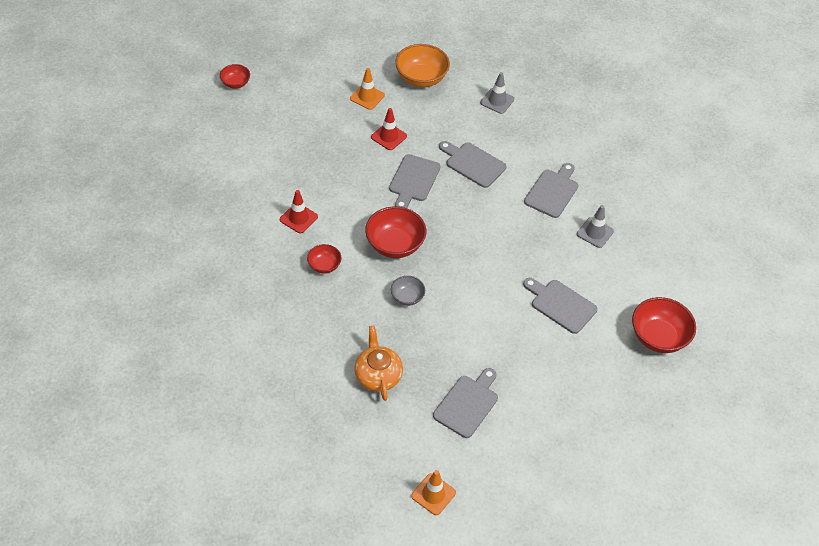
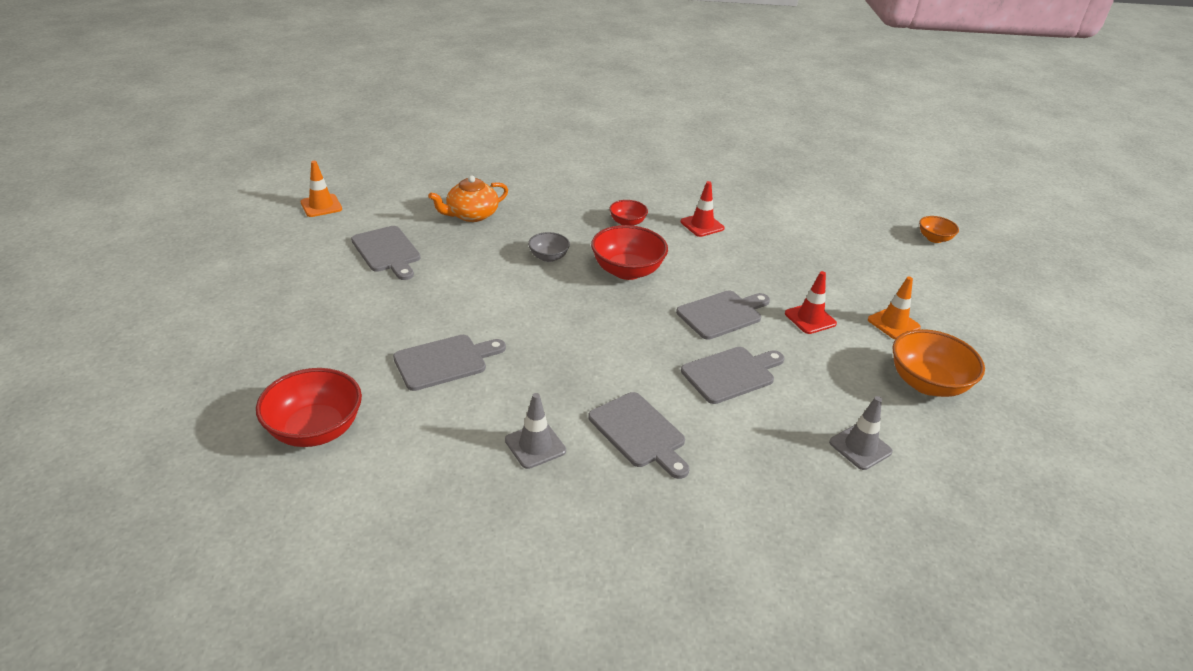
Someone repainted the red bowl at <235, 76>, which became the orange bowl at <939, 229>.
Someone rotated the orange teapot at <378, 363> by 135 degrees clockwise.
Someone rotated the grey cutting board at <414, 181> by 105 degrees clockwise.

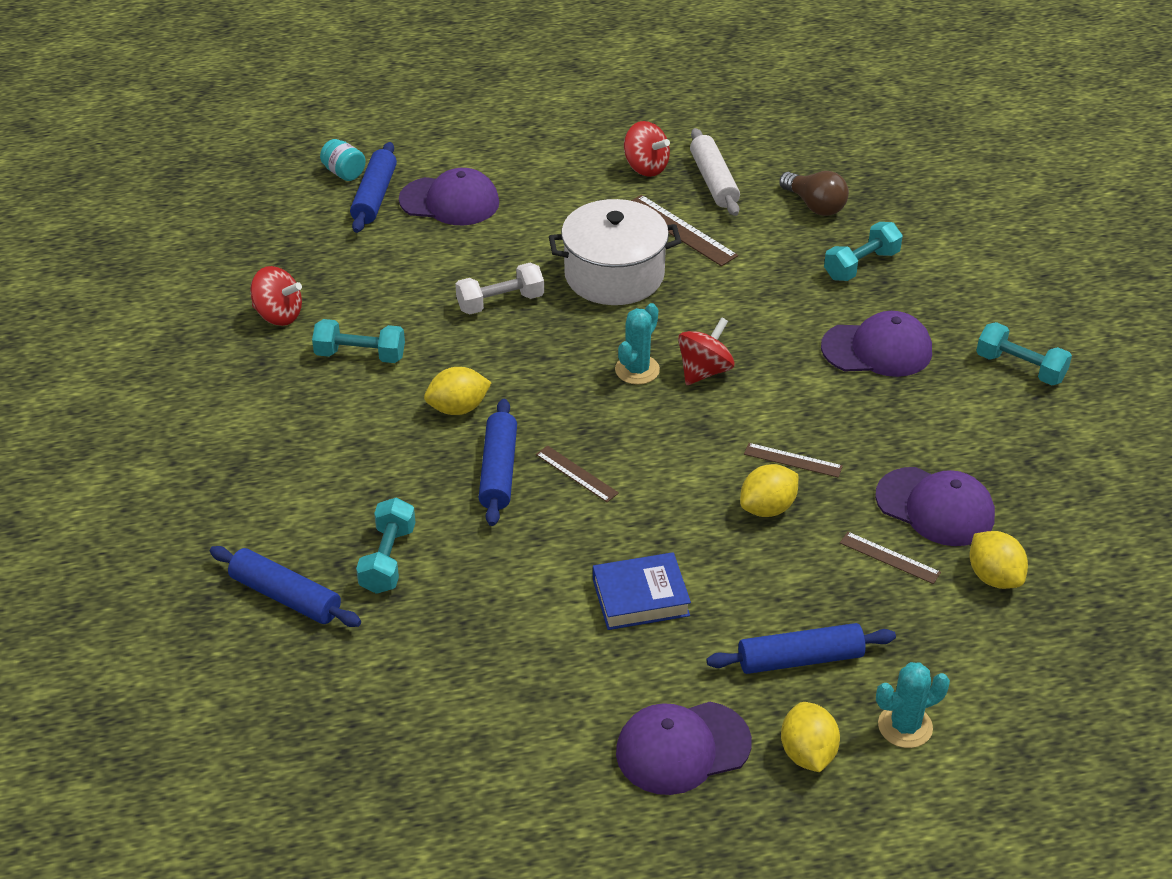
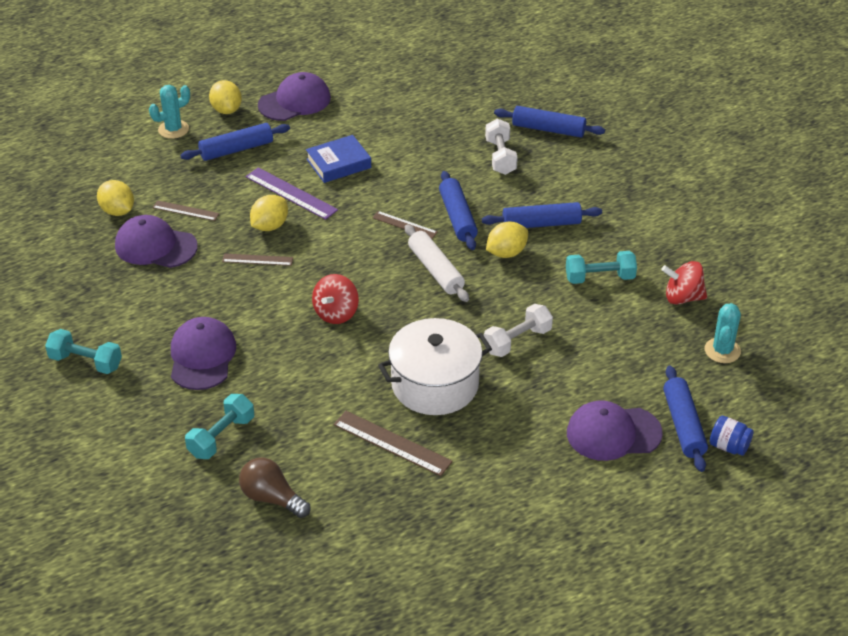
Someone took away the red spinning top at <647, 149>.
Someone put down the purple ruler at <292, 193>.
Someone put down the blue rolling pin at <542, 215>.
Someone carried the turquoise cactus from <637, 344> to <723, 333>.
Someone carried the white rolling pin from <715, 172> to <437, 263>.
Someone repainted the turquoise jar at <343, 160>, which became the blue jar at <732, 436>.
Someone repainted the turquoise dumbbell at <386, 546>, which became the white dumbbell at <501, 146>.
Someone rotated the purple cap at <876, 344> by 105 degrees clockwise.

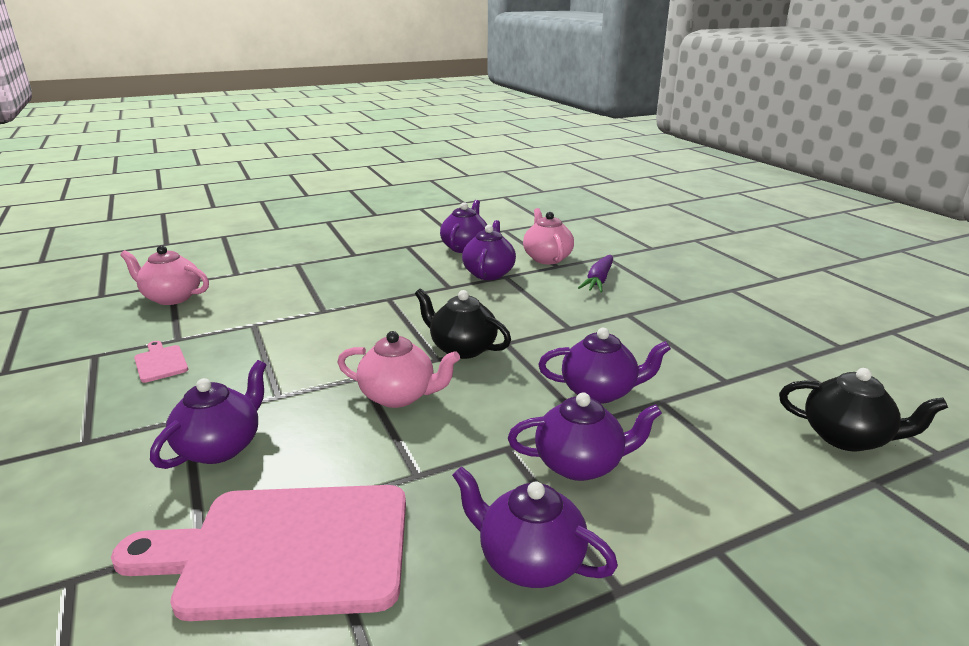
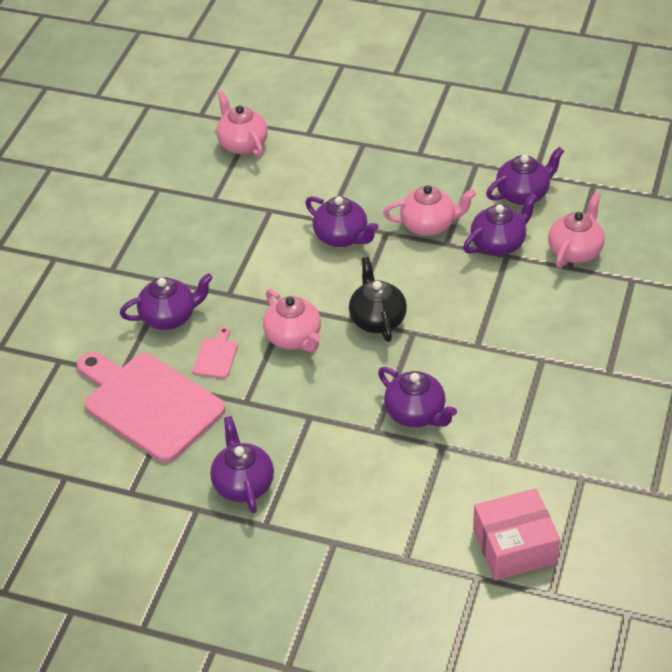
Someone took away the purple carrot at <595, 273>.
Someone put down the pink teapot at <429, 210>.
Someone carried the pink cutting board from <161, 362> to <215, 352>.
Someone carried the purple teapot from <585, 436> to <342, 221>.
Someone swapped the black teapot at <863, 410> for the pink box at <516, 534>.

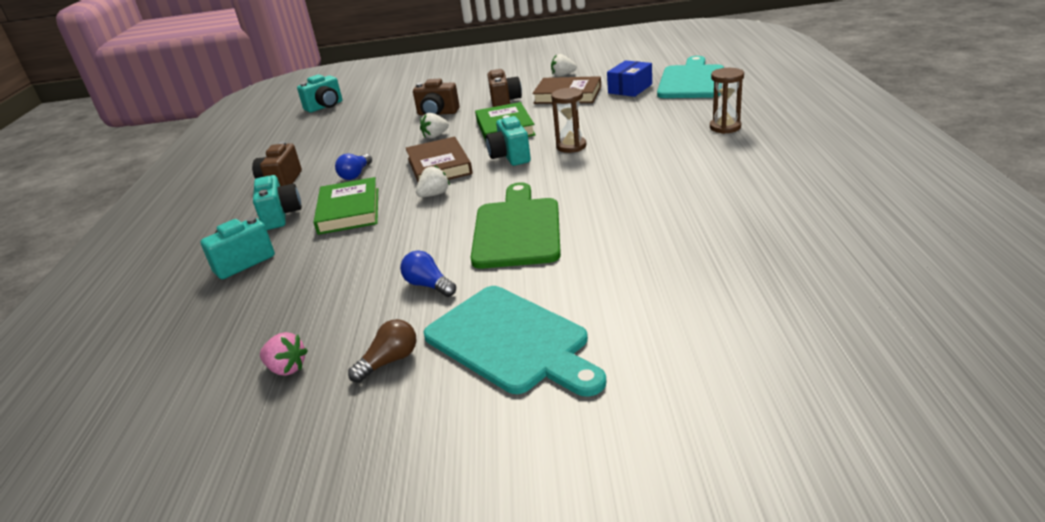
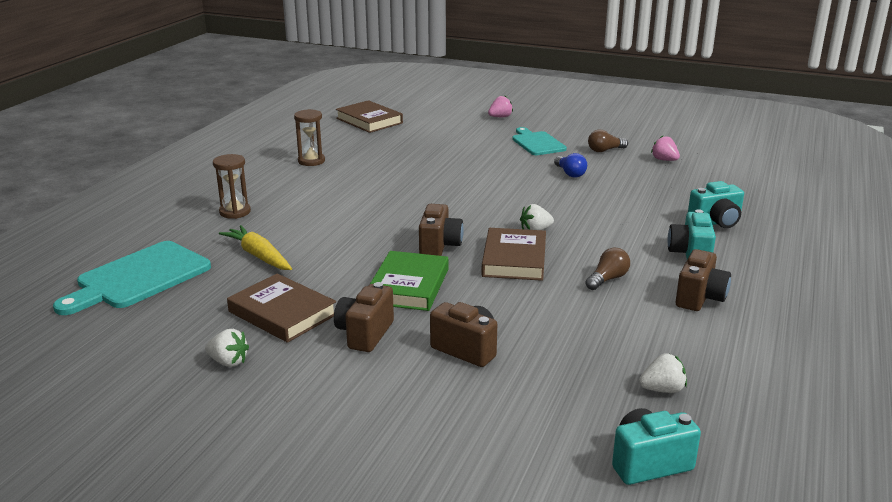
Someone took away the green book at <345, 206>.
Someone took away the green cutting board at <515, 225>.
Someone took away the blue box at <629, 78>.
Someone put down the yellow carrot at <255, 247>.
Someone put down the brown book at <369, 116>.
Someone put down the pink strawberry at <500, 106>.
Someone carried the white strawberry from <434, 126> to <663, 373>.
Someone carried the brown hourglass from <569, 120> to <309, 137>.
Someone repainted the blue light bulb at <353, 167>, which became the brown light bulb at <607, 269>.
Someone repainted the turquoise camera at <508, 140>, which became the brown camera at <441, 230>.
Someone scaled the turquoise cutting board at <515, 341> by 0.65.

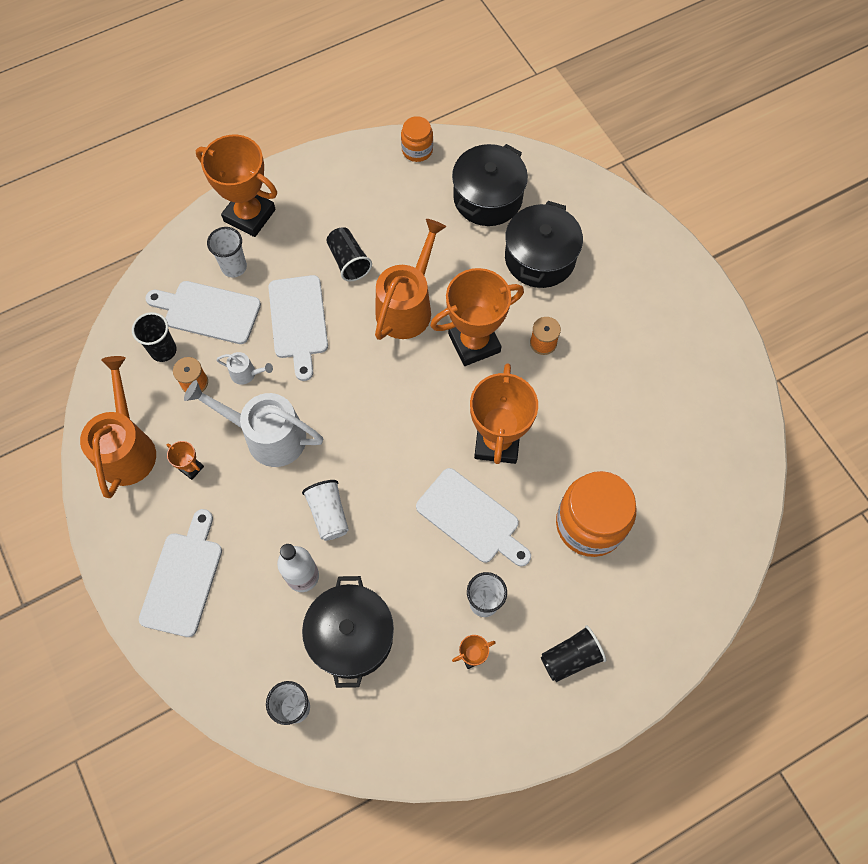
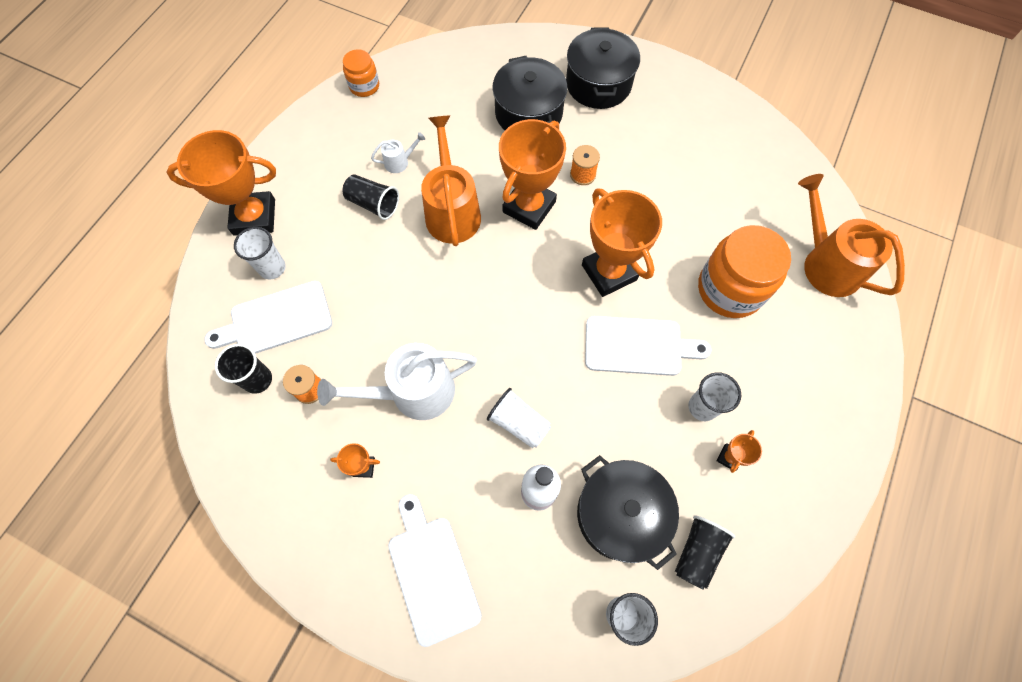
Someone took away the white cutting board at <298, 328>.
Someone carried the orange watering can from <118, 427> to <851, 235>.
Someone carried the white watering can from <244, 368> to <398, 152>.
Someone carried the black pot from <490, 185> to <603, 68>.
Someone carried the black cup from <573, 653> to <705, 552>.

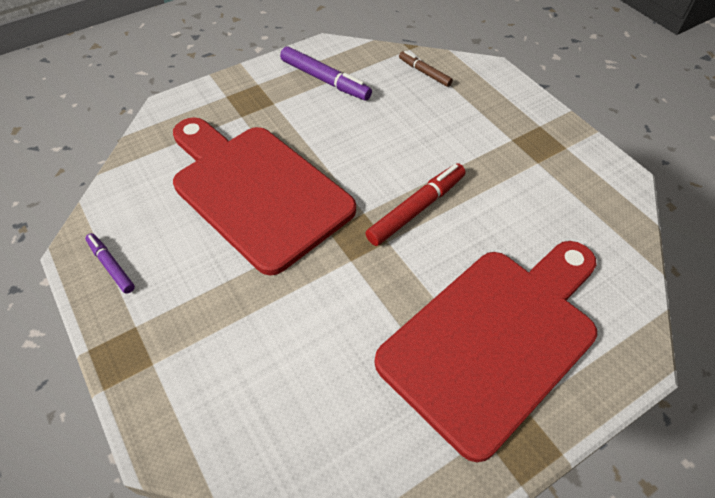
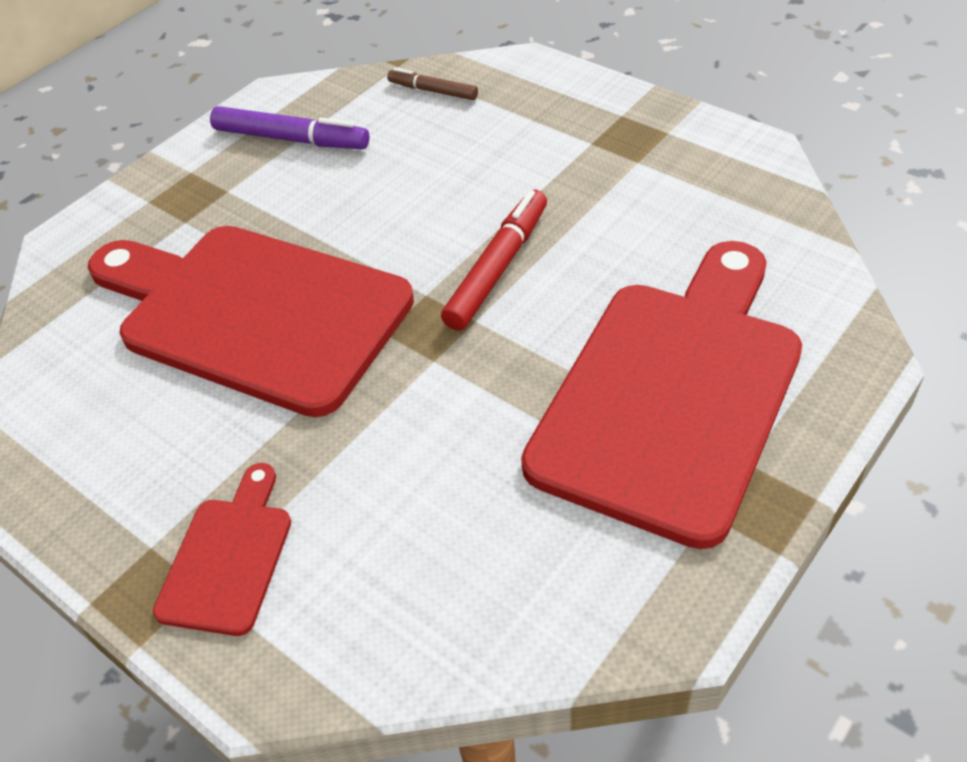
Someone took away the purple marker at <110, 263>.
Someone put down the red cutting board at <222, 549>.

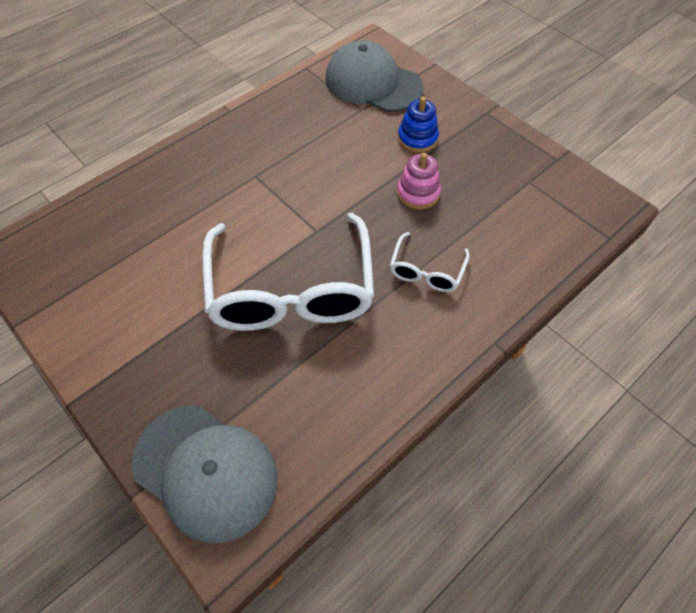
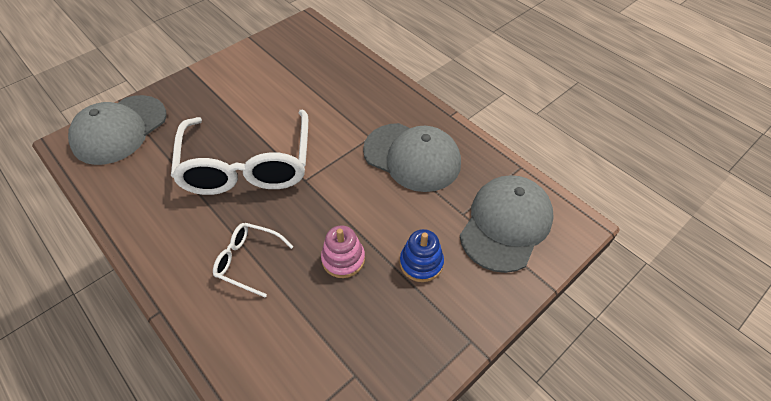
Someone put down the grey cap at <412, 157>.
Someone rotated the white glasses at <288, 272> by 90 degrees counterclockwise.

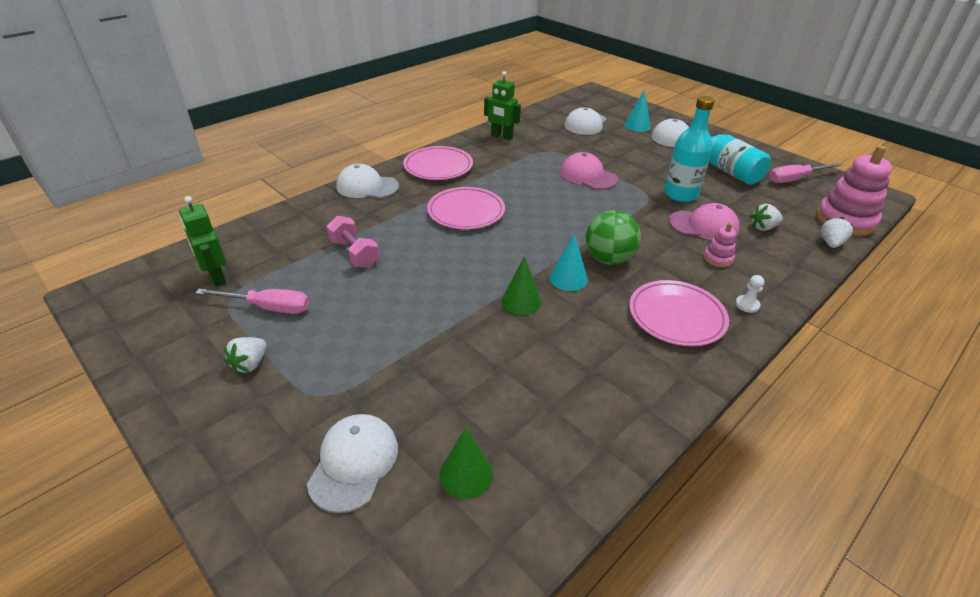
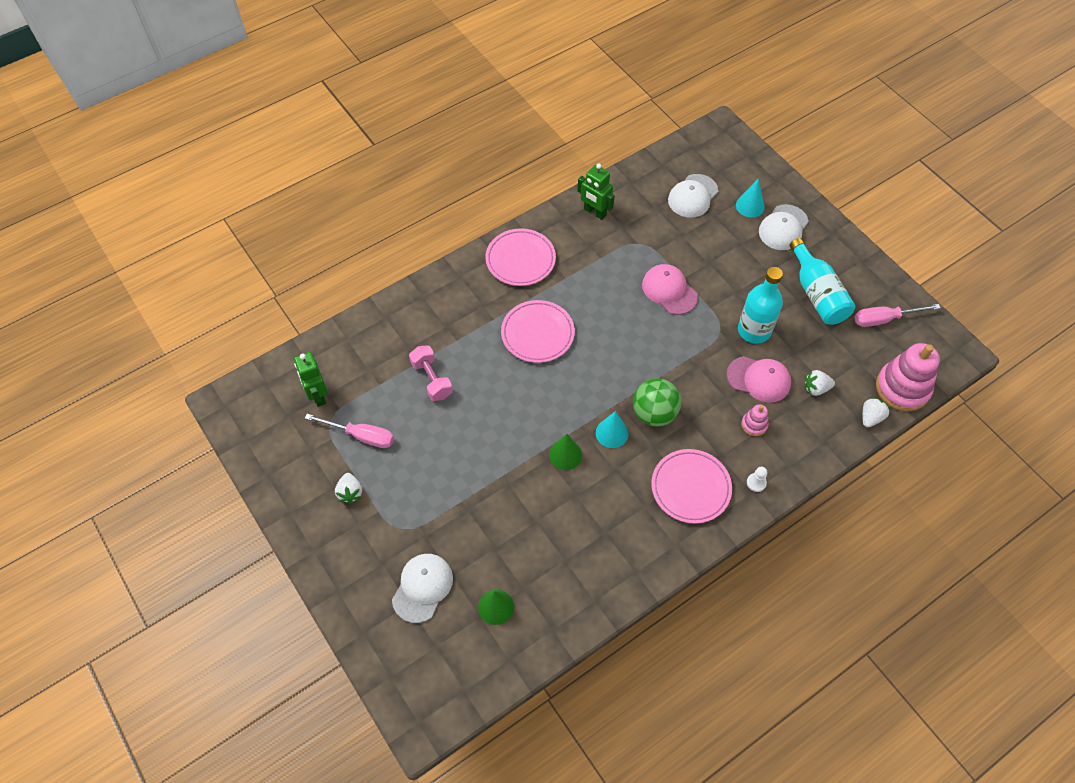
Someone took away the white cap at <368, 181>.
Someone rotated the white strawberry at <245, 355> by 45 degrees counterclockwise.

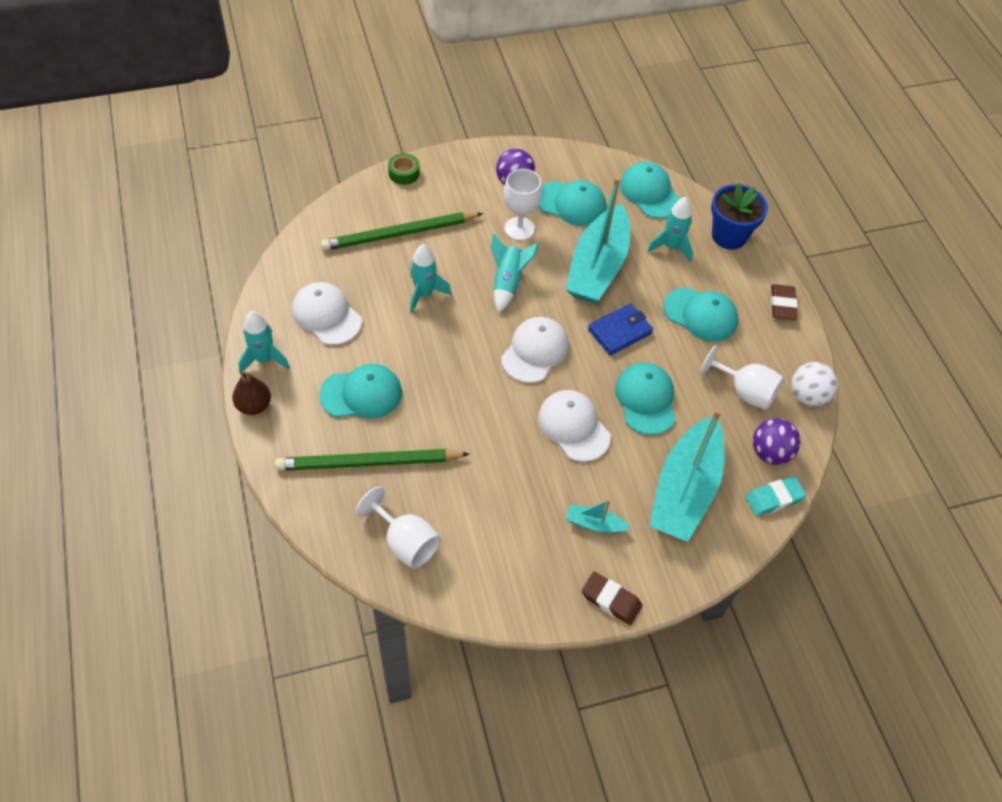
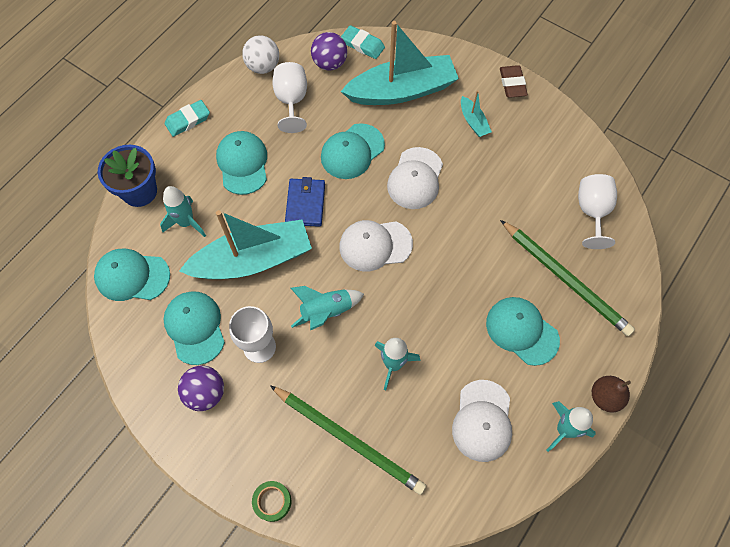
Someone repainted the brown eraser at <784, 302>, which became the turquoise eraser at <187, 118>.
Someone rotated the blue wallet at <620, 329> by 75 degrees clockwise.
Someone rotated the turquoise cap at <650, 190> by 75 degrees clockwise.

